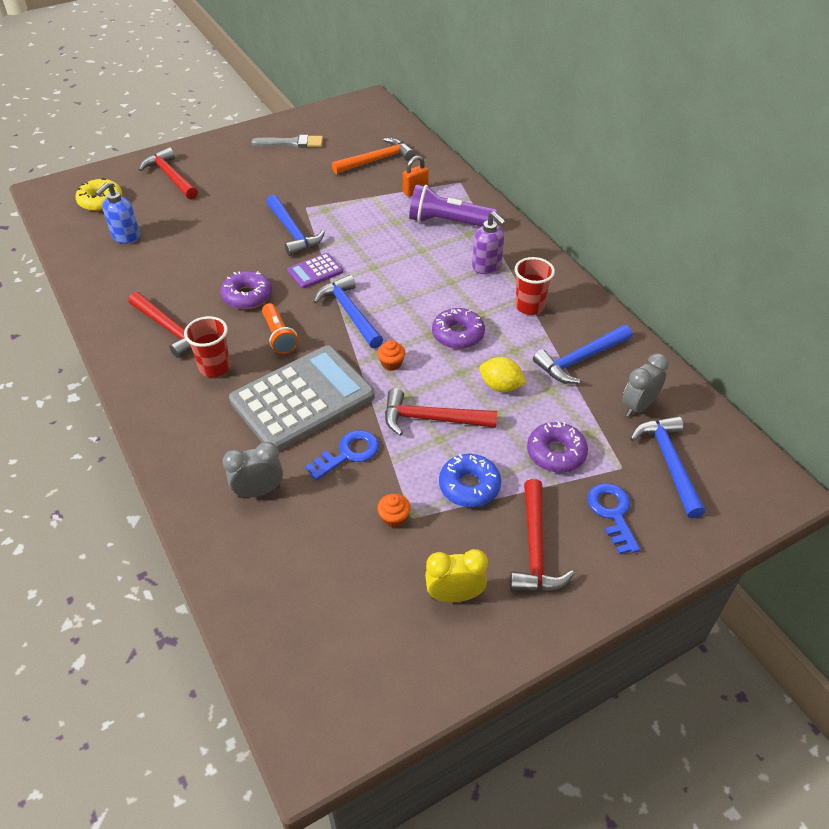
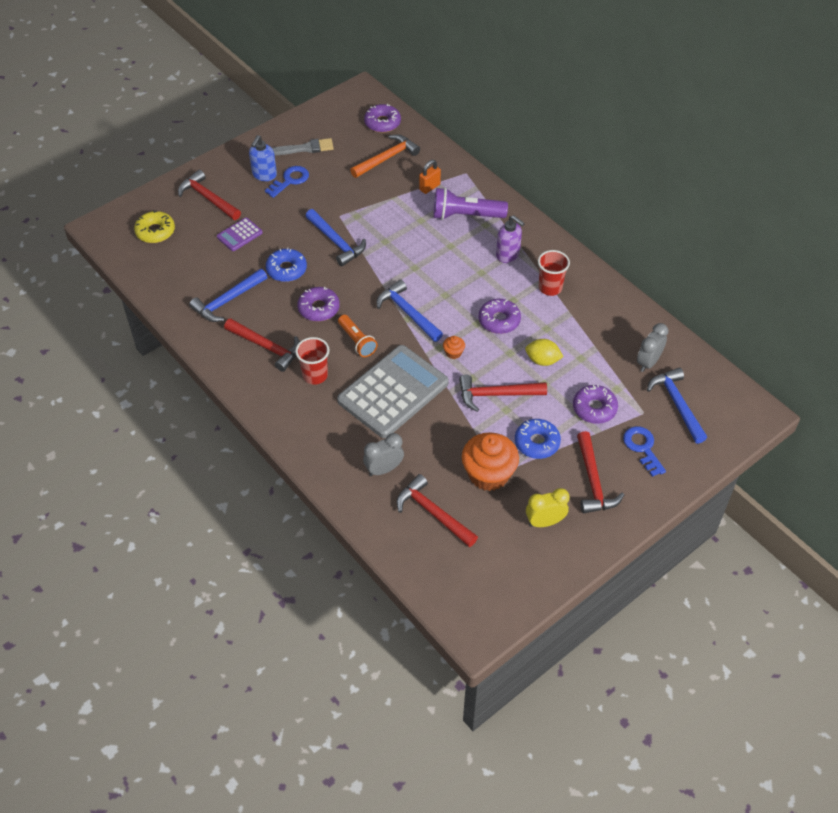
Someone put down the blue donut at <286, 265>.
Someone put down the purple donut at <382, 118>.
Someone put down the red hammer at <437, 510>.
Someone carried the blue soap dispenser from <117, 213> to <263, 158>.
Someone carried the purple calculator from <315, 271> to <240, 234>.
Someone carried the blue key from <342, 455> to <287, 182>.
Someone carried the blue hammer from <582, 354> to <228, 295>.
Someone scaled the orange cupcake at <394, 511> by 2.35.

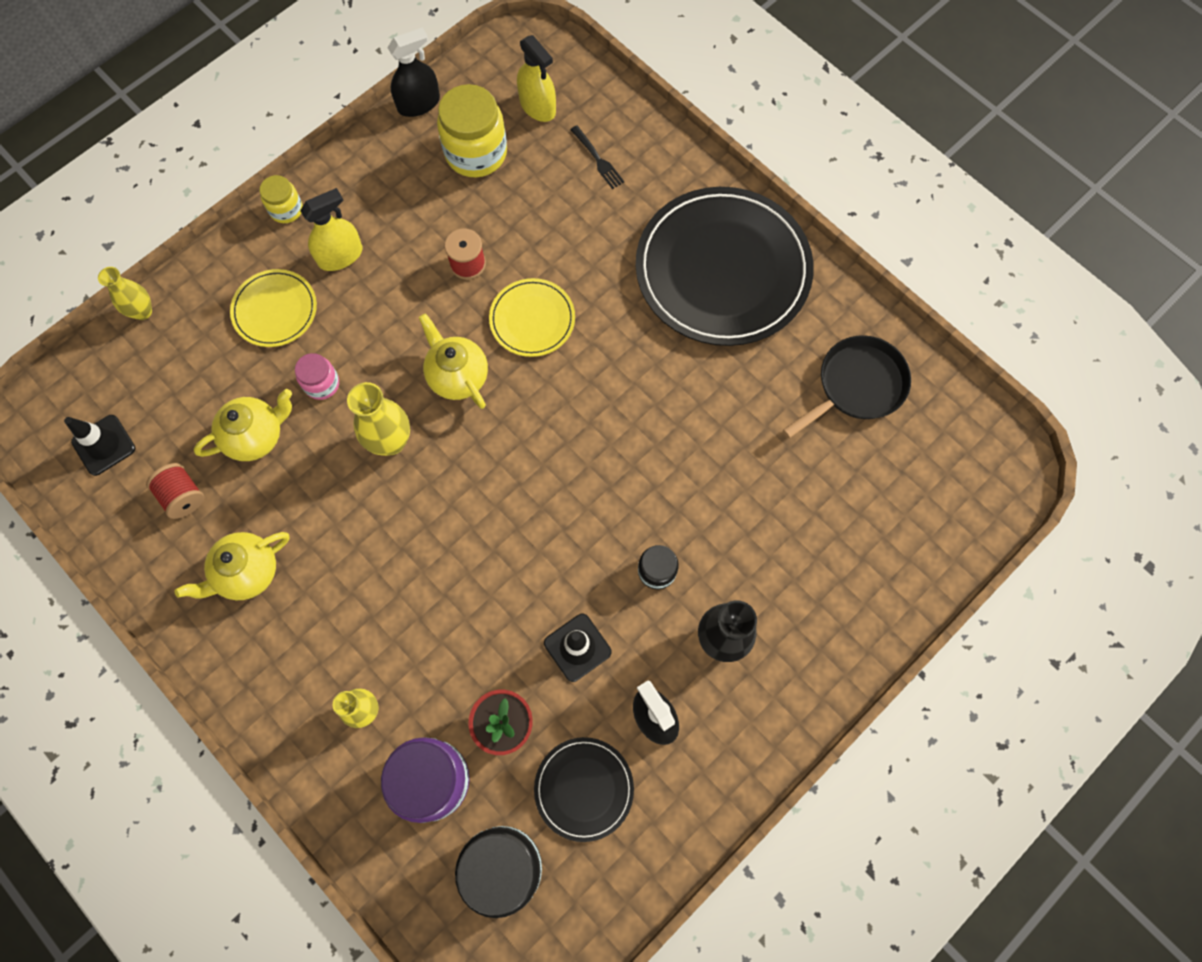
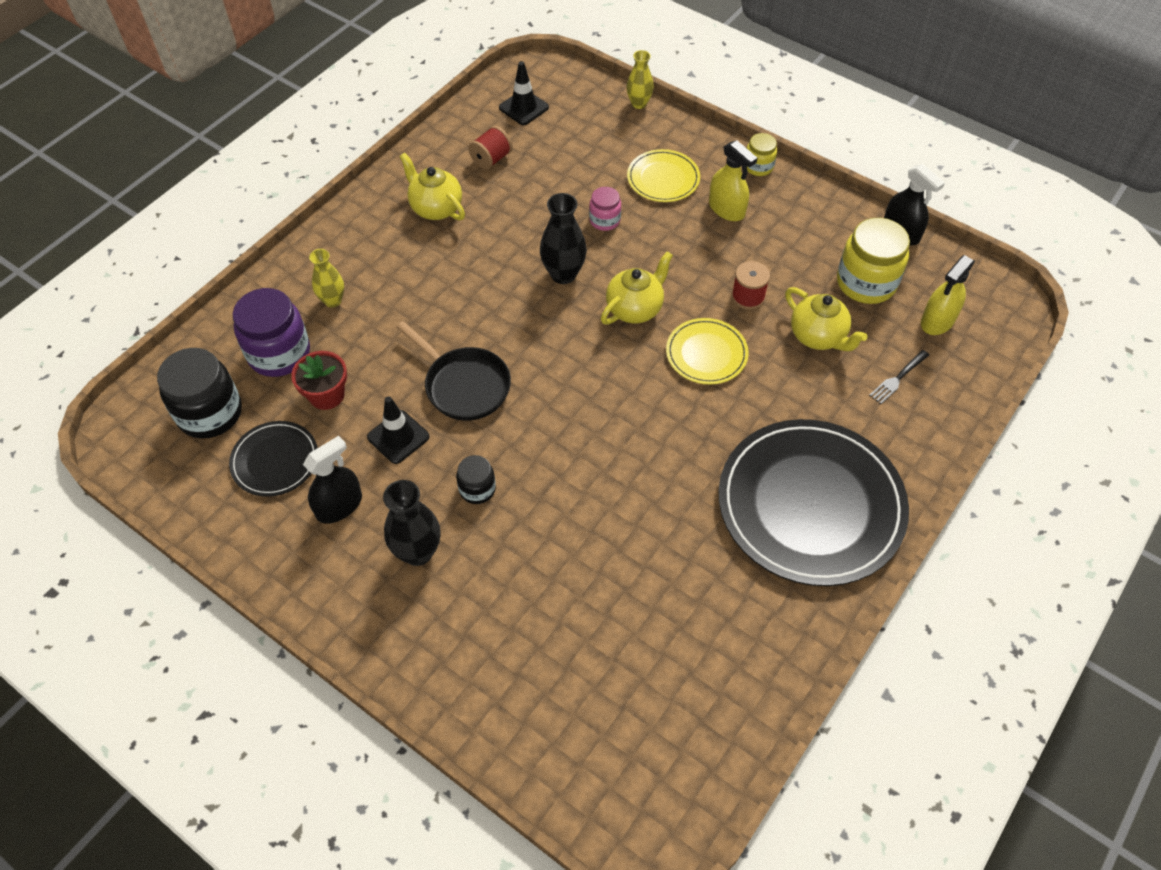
Someone carried the yellow teapot from <243, 425> to <826, 319>.
Someone carried the black pan from <847, 386> to <453, 371>.
Someone repainted the yellow vase at <378, 419>, which became the black vase at <563, 238>.

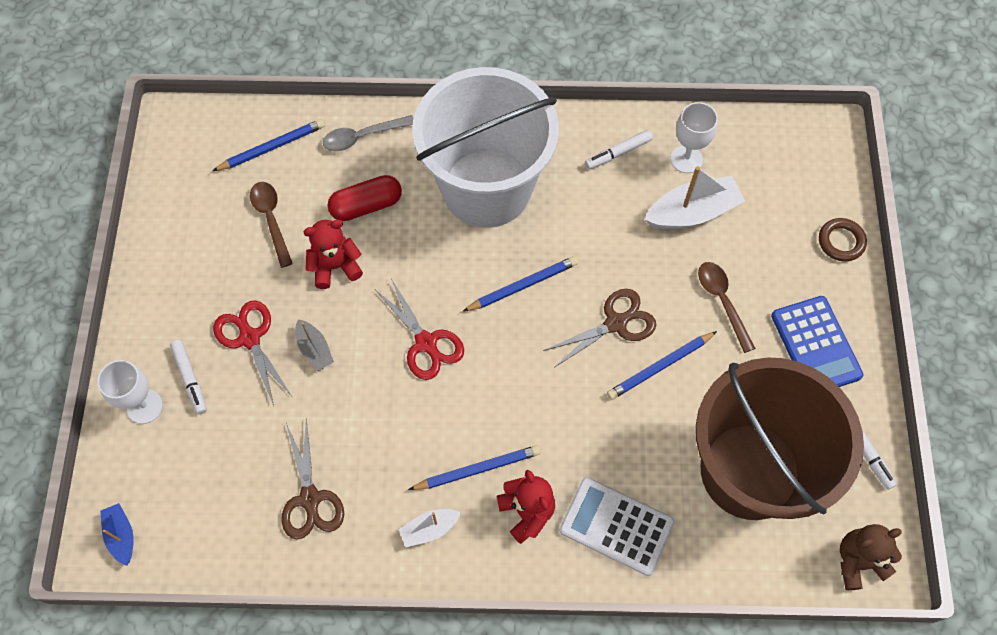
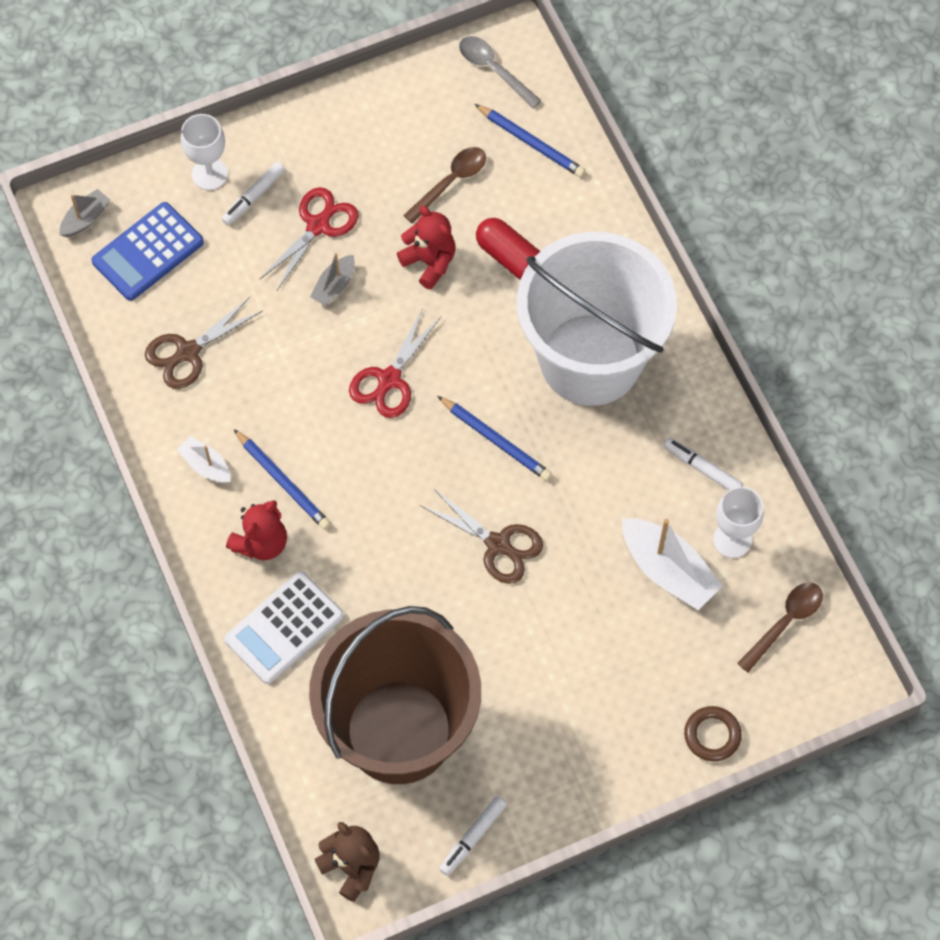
Someone took away the blue pencil at <662, 365>.
Someone carried the grey spoon from <368, 133> to <500, 72>.
Someone carried the brown spoon from <727, 307> to <780, 627>.
Someone carried the blue calculator from <817, 341> to <147, 251>.
Someone repainted the blue boat at <117, 534>, which became the grey boat at <85, 213>.
Someone rotated the white calculator at <617, 526> by 135 degrees counterclockwise.

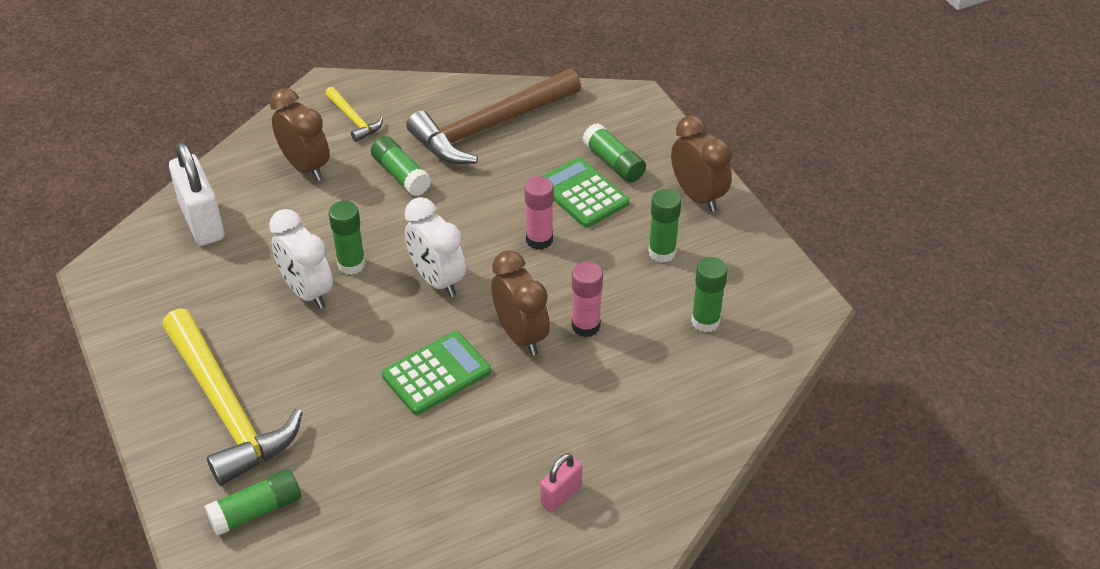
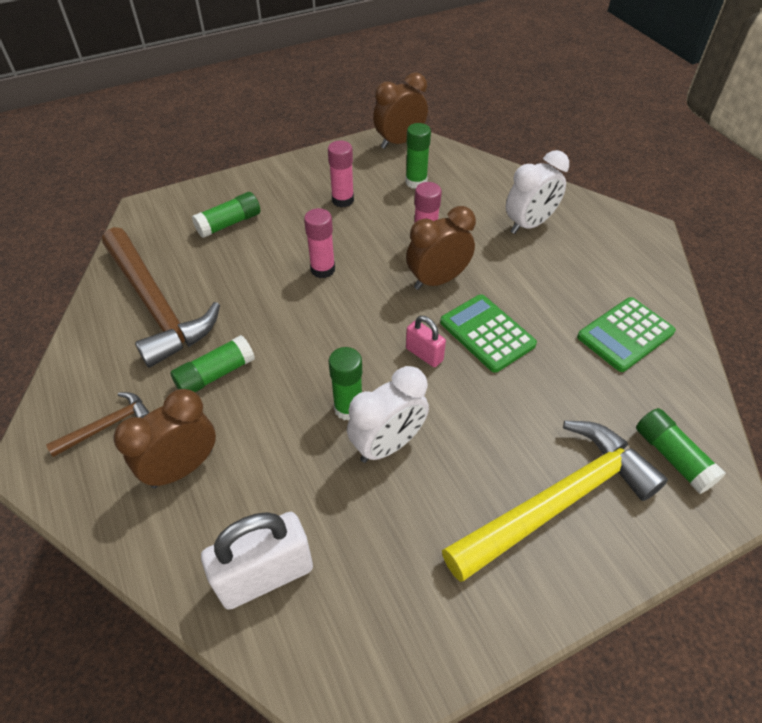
Someone carried the white clock from <435, 247> to <537, 192>.
Someone carried the pink padlock from <561, 482> to <426, 341>.
Someone carried the green calculator from <585, 192> to <626, 334>.
Someone carried the brown clock from <701, 163> to <400, 110>.
Someone repainted the yellow hammer at <354, 114>, which became the brown hammer at <98, 424>.
Someone repainted the green glue stick at <664, 226>, which became the pink glue stick at <341, 174>.

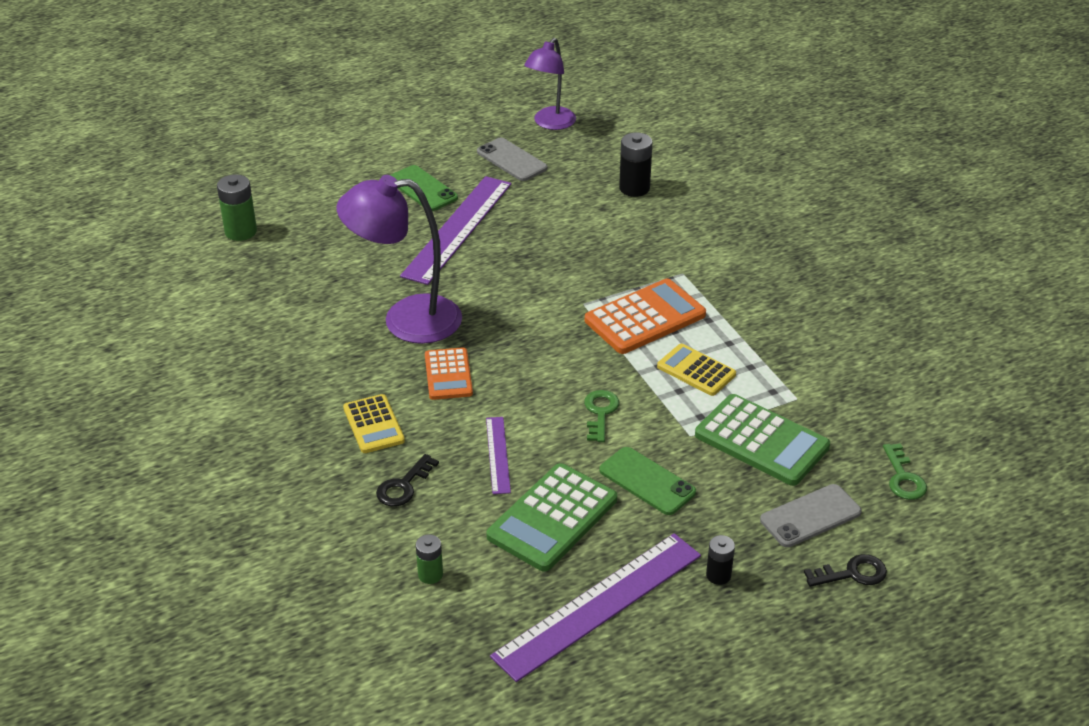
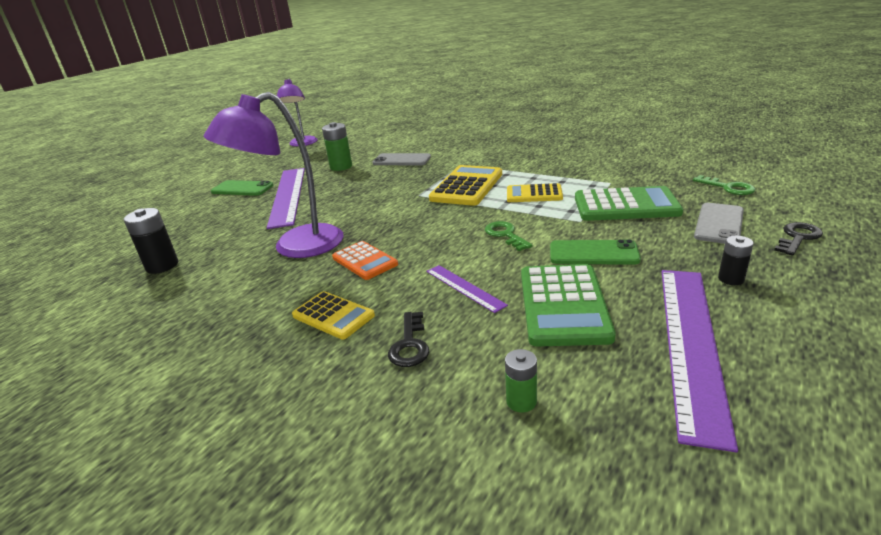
Someone carried the green battery from <237, 207> to <337, 146>.
Someone carried the grey phone from <512, 159> to <402, 159>.
Someone carried the black battery from <636, 165> to <151, 241>.
Someone repainted the orange calculator at <645, 316>, which became the yellow calculator at <465, 185>.

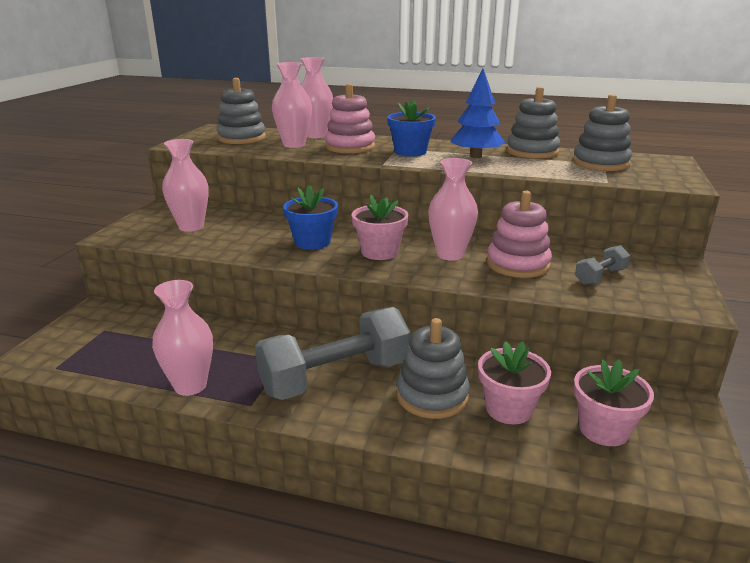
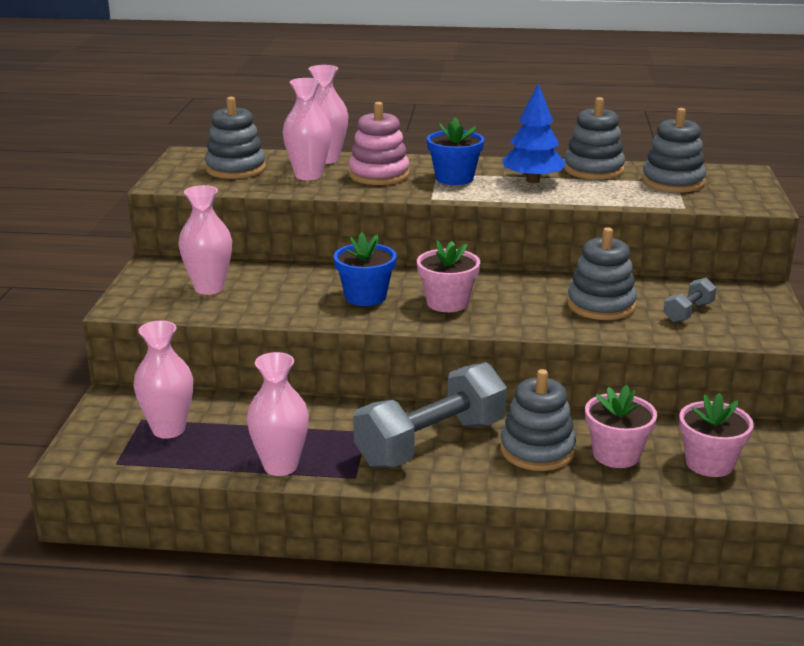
Someone carried the pink vase from <453, 209> to <163, 380>.
Someone repainted the pink stacking toy at <519, 234>, which became the grey stacking toy at <602, 273>.

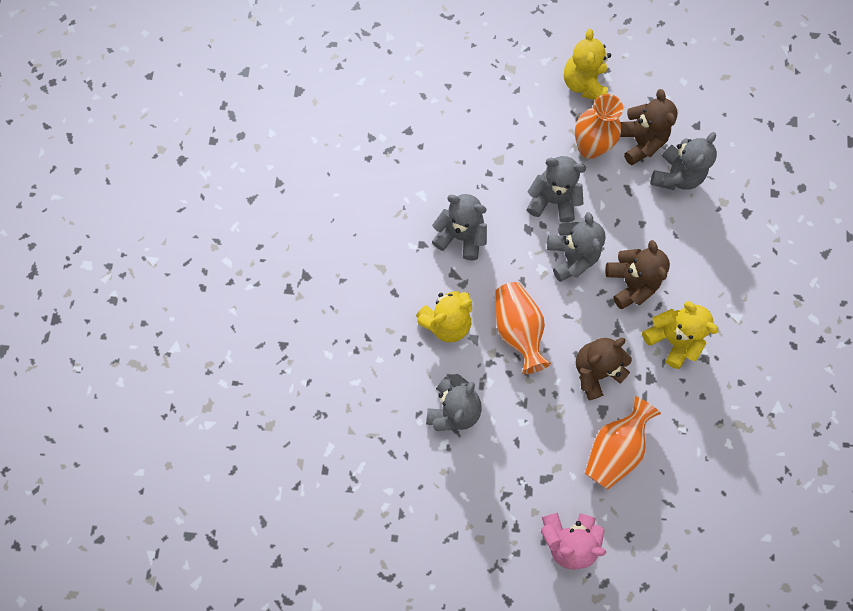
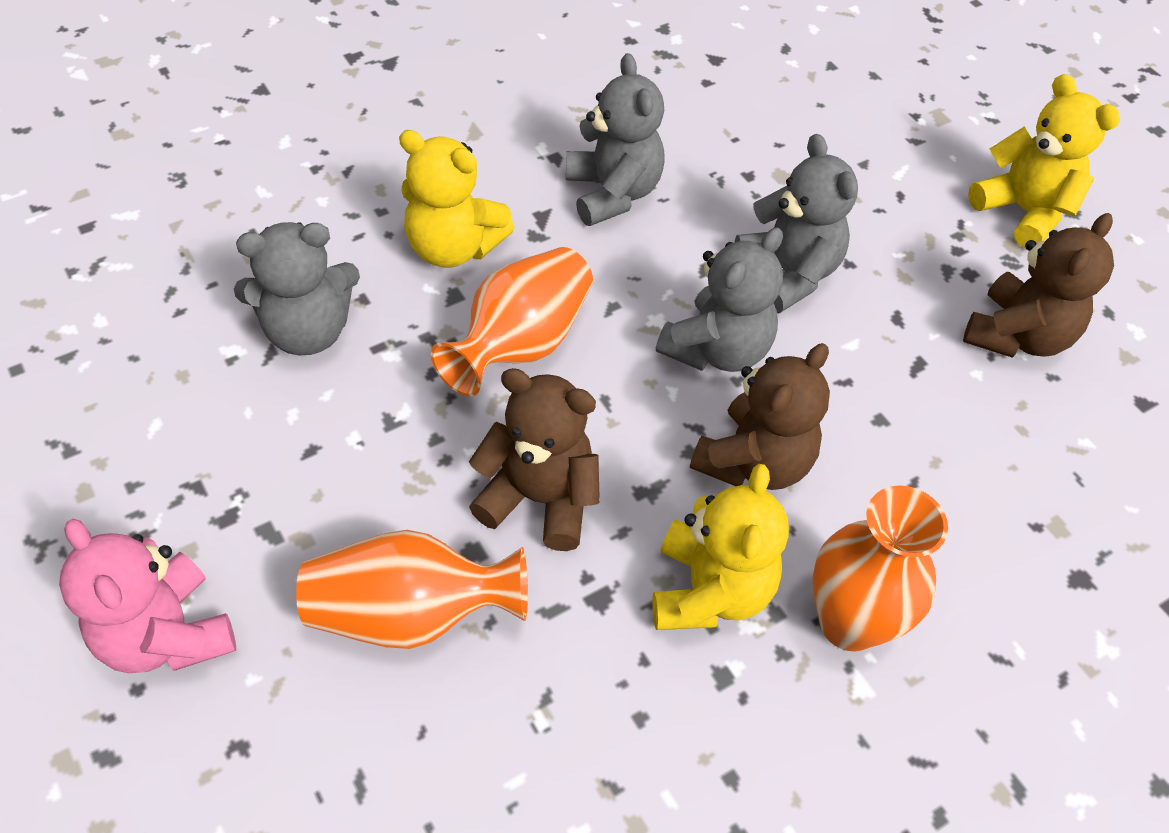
Someone took away the grey teddy bear at <683, 161>.
Someone carried the orange vase from <599, 126> to <880, 568>.
Someone rotated the yellow teddy bear at <587, 64> by 90 degrees clockwise.

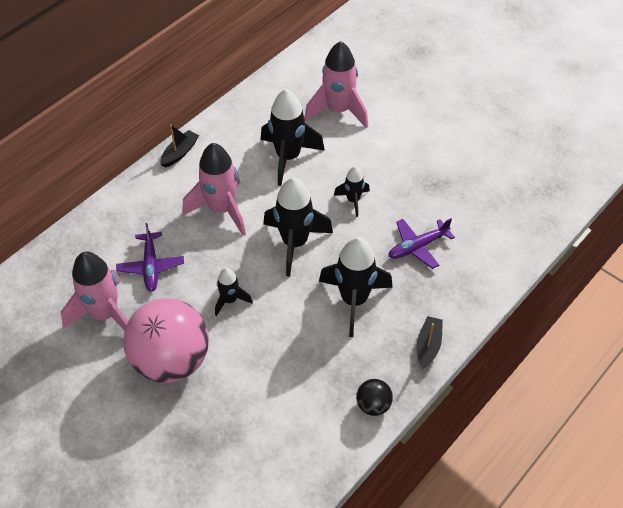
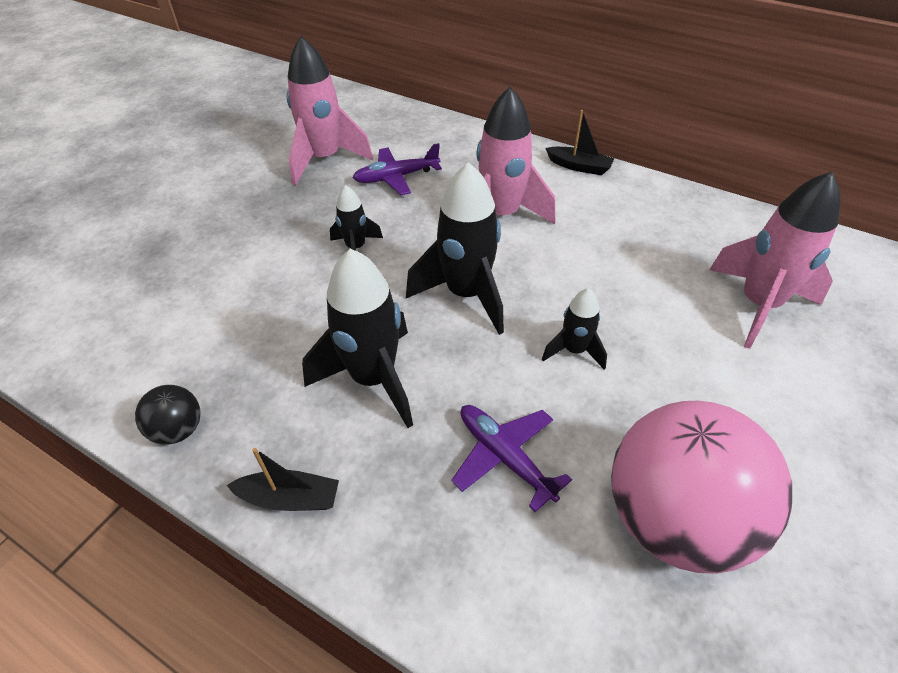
Someone took away the black rocket at <293, 137>.
Someone carried the pink ball from <166, 340> to <701, 487>.

